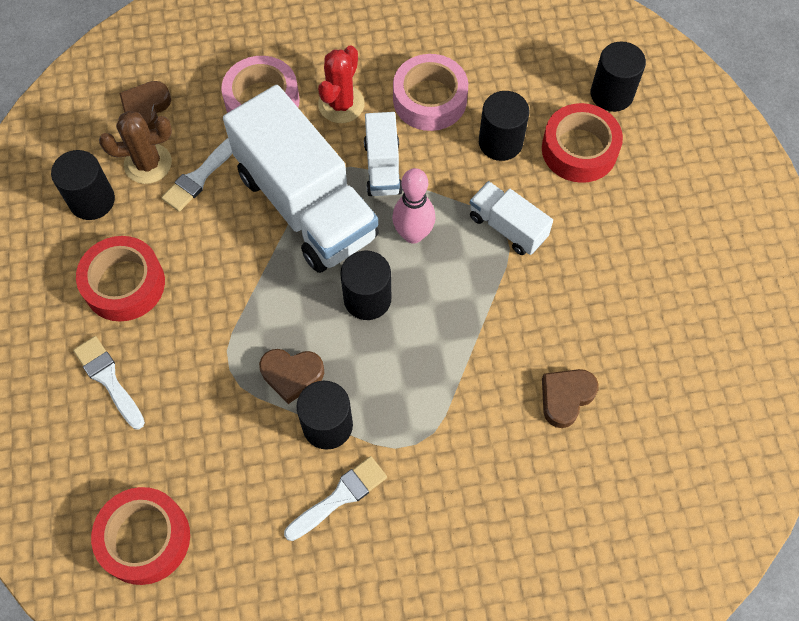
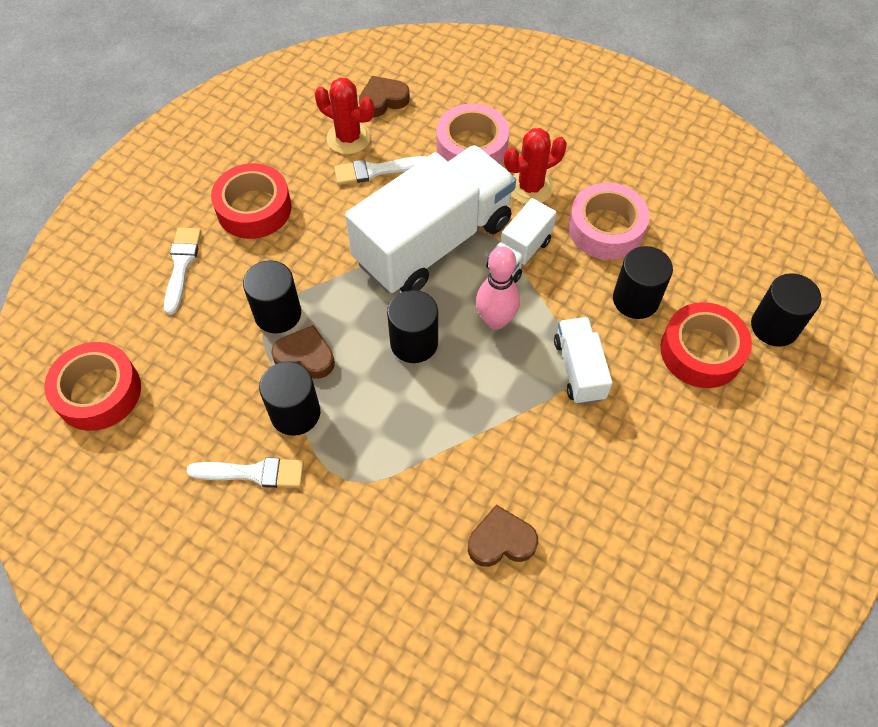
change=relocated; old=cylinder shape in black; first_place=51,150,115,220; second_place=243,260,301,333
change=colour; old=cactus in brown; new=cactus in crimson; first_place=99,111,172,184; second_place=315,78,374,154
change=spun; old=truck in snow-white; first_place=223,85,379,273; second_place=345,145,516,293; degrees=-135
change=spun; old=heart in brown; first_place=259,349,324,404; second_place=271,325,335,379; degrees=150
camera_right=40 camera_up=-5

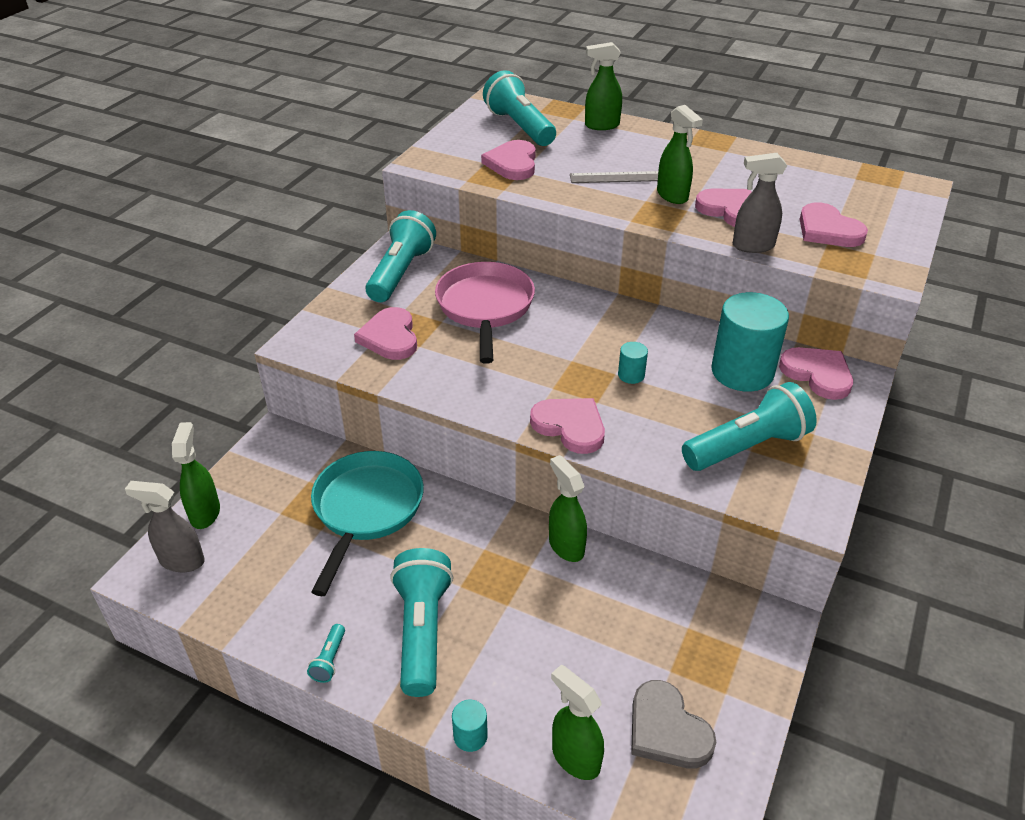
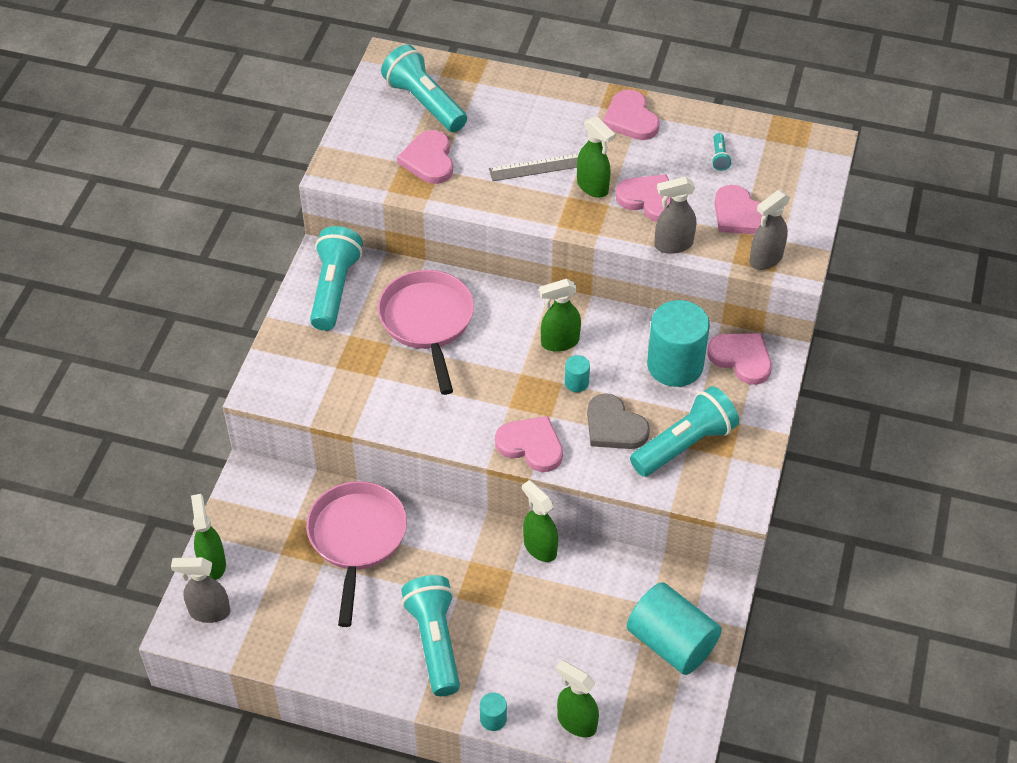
change=appeared; new=cylinder shape in aqua; second_place=627,582,722,675
change=appeared; new=spray bottle in grey; second_place=749,190,790,270
change=relocated; old=pocket torch in aqua; first_place=307,624,345,683; second_place=712,133,732,171
change=relocated; old=heart in rosy; first_place=354,307,417,360; second_place=603,90,660,140
change=relocated; old=spray bottle in emerald; first_place=585,42,622,130; second_place=539,279,581,352
change=relocated; old=heart in grey; first_place=631,680,716,768; second_place=587,393,650,449
change=colour; old=pan in aqua; new=pan in rosy; first_place=311,451,424,596; second_place=306,481,407,627
camera_right=-10 camera_up=10

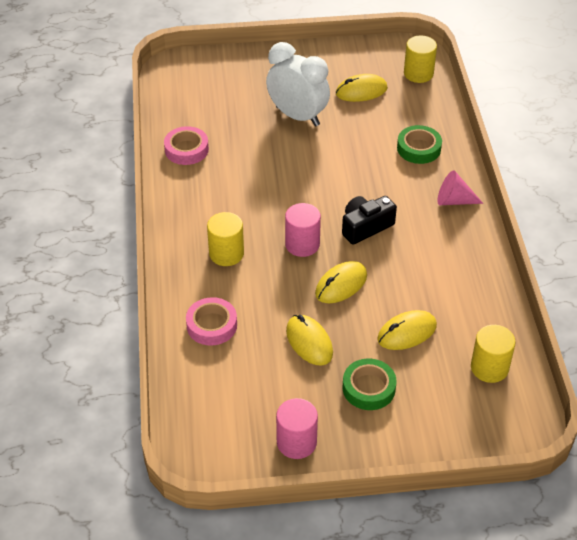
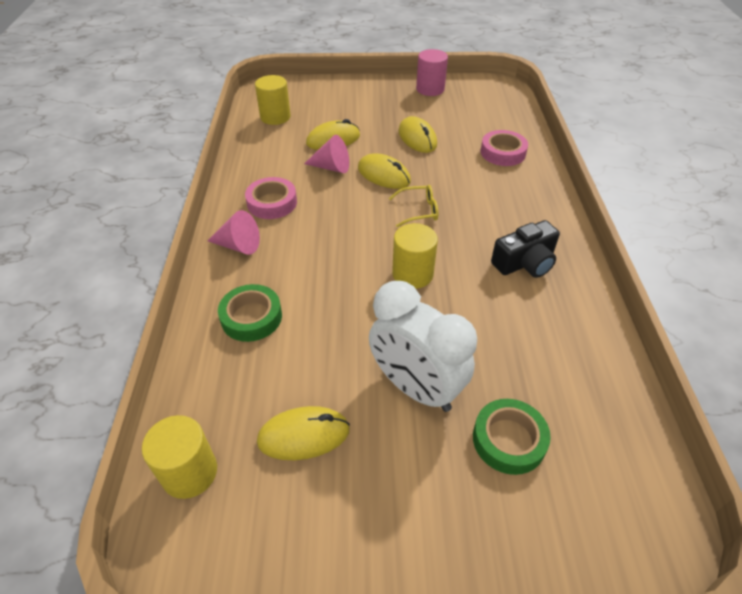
change=appeared; new=cone in rosy; second_place=304,135,349,173
change=relocated; old=tape in rosy; first_place=164,126,209,165; second_place=245,177,297,219
change=relocated; old=cylinder shape in golden; first_place=207,212,244,266; second_place=392,223,438,289
change=relocated; old=camera in black; first_place=342,196,397,245; second_place=491,220,560,278
change=relocated; old=tape in emerald; first_place=343,359,397,410; second_place=473,399,551,475
change=exchanged; old=cylinder shape in rosy; new=glasses in golden; first_place=285,203,321,257; second_place=389,185,438,227
change=spun; old=computer mouse in golden; first_place=315,261,367,303; second_place=358,153,411,189; degrees=75
camera_right=-175 camera_up=0

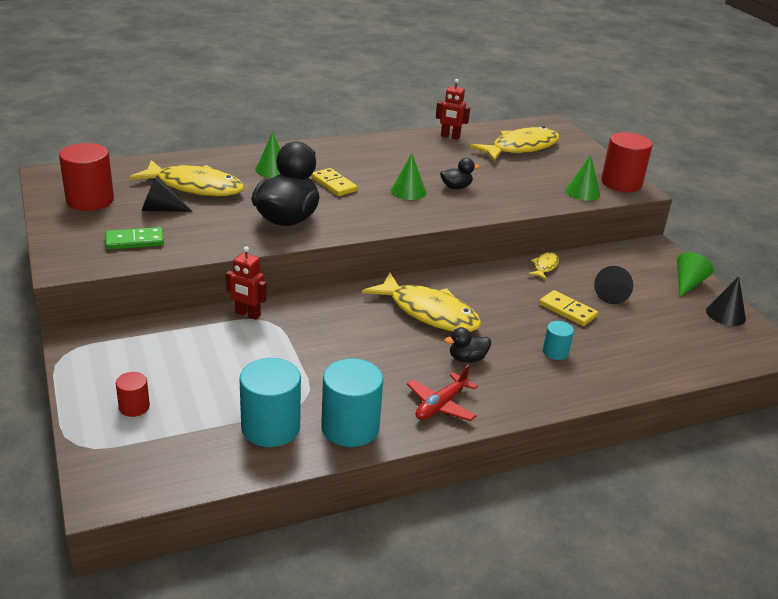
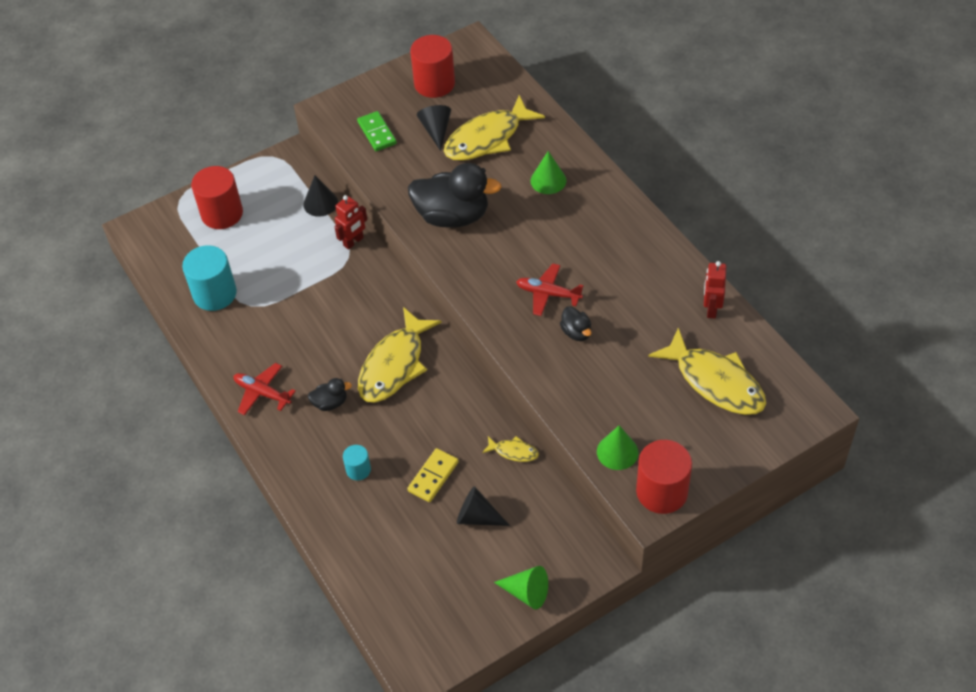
change=missing; old=domino piece in golden; first_place=311,168,358,196
change=missing; old=cylinder shape in aqua; first_place=321,358,383,447
change=relocated; old=cone in black; first_place=706,276,746,326; second_place=303,176,338,217
change=exchanged; old=cone in emerald; new=aeroplane in crimson; first_place=391,153,426,200; second_place=516,264,584,316
change=spun; old=fish figure in golden; first_place=129,160,244,196; second_place=444,95,545,161; degrees=45
change=spun; old=toy robot in crimson; first_place=226,246,267,320; second_place=335,195,367,250; degrees=-150
change=spun; old=toy duck in black; first_place=444,327,491,363; second_place=308,378,352,411; degrees=105
change=size; old=cylinder shape in crimson; first_place=116,372,150,417; second_place=191,166,243,229; factor=1.94
camera_right=85 camera_up=20

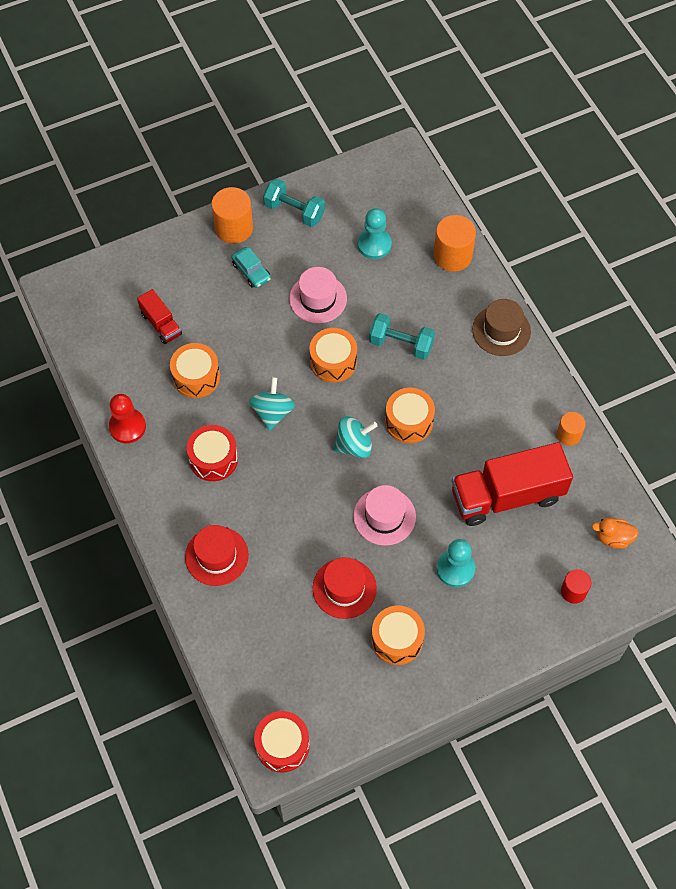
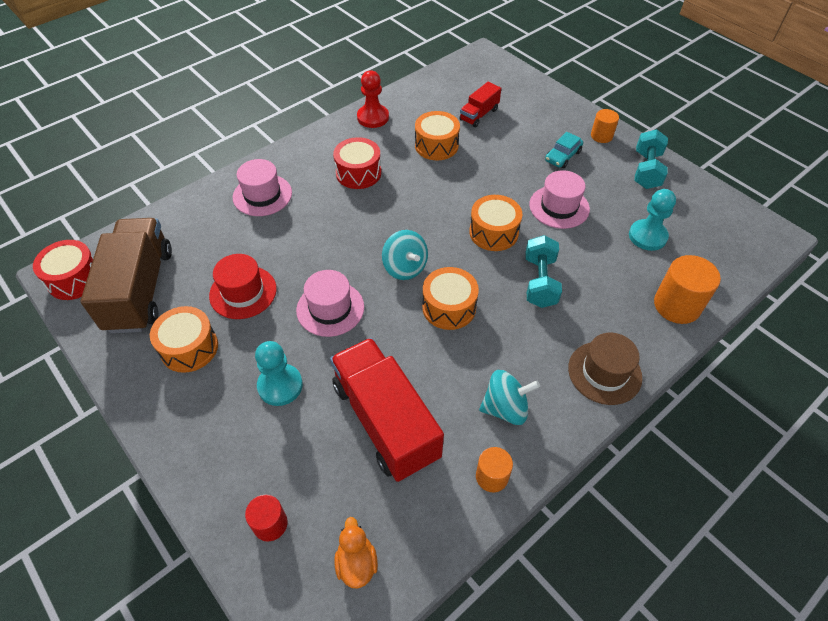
change=appeared; new=truck in brown; second_place=80,218,172,334
change=relocated; old=toy top in aqua; first_place=249,377,295,431; second_place=479,370,540,425
change=colour; old=tall hat in crimson; new=tall hat in rosy; first_place=185,525,249,586; second_place=233,159,292,216
change=size; old=cylinder shape in bright orange; first_place=211,187,253,244; second_place=591,109,619,143; factor=0.59
camera_right=75 camera_up=-10

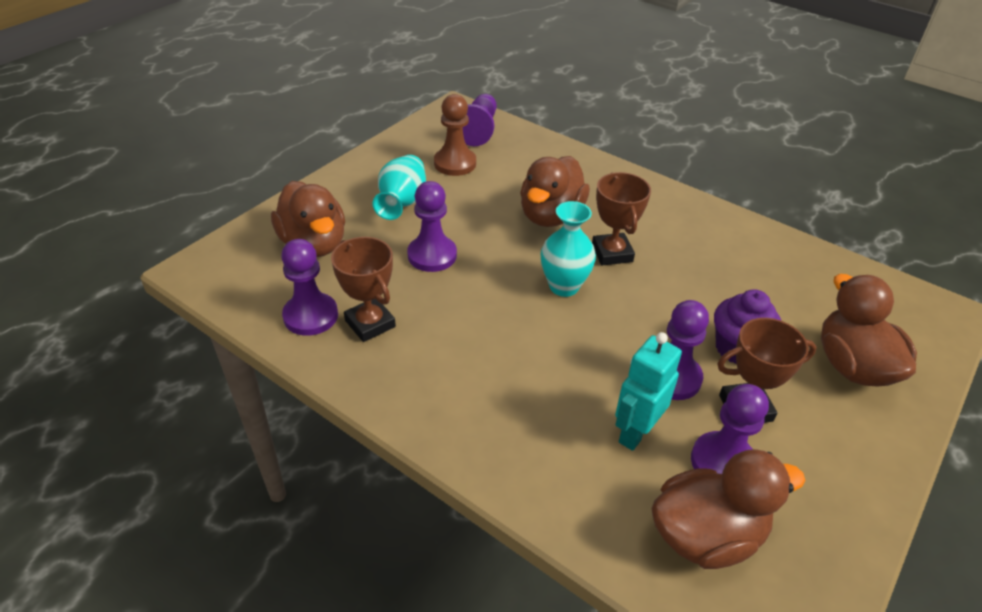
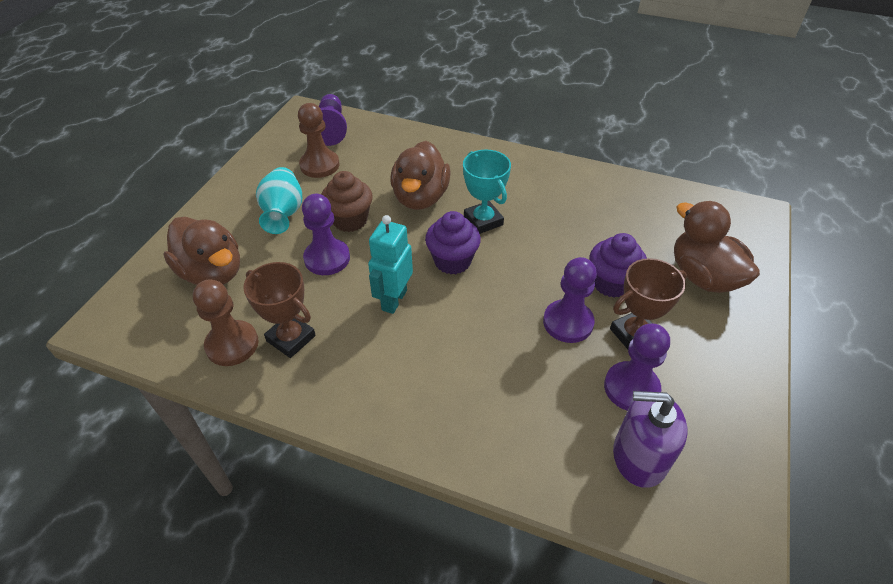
change=appeared; new=fairy cake in brown; second_place=321,171,373,232
change=relocated; old=toy robot in aqua; first_place=615,332,682,451; second_place=368,215,413,314
change=exchanged; old=vase in aqua; new=fairy cake in royal purple; first_place=541,201,596,297; second_place=425,211,481,274
change=exchanged; old=toy duck in brown; new=soap dispenser in royal purple; first_place=652,449,805,569; second_place=613,391,688,488
change=colour; old=pawn in royal purple; new=pawn in brown; first_place=281,239,338,336; second_place=193,279,259,366
change=colour; old=prize cup in brown; new=prize cup in aqua; first_place=592,172,651,265; second_place=463,150,511,234
camera_right=-15 camera_up=5

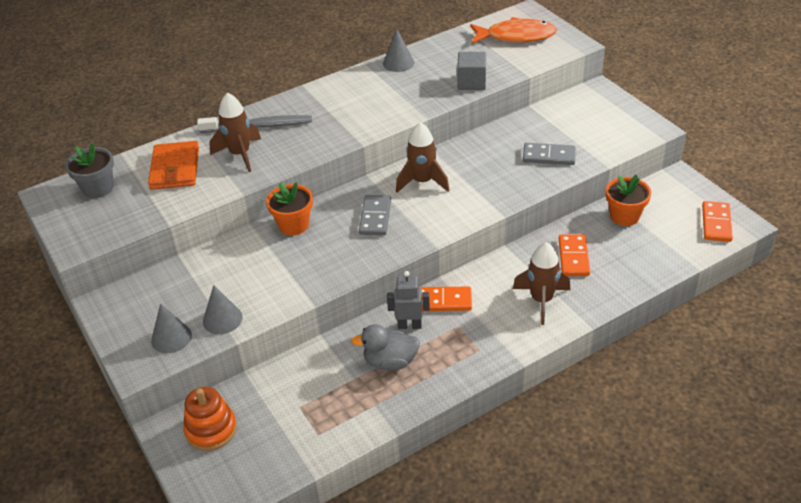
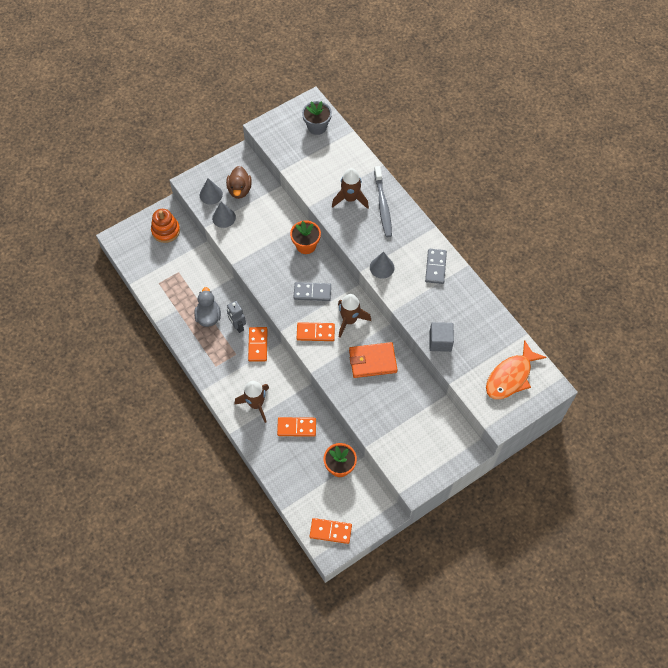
change=appeared; new=toy duck in brown; second_place=226,166,252,199
change=appeared; new=domino piece in bright orange; second_place=297,322,335,341
change=relocated; old=wallet in bright orange; first_place=148,141,199,190; second_place=349,342,398,378
change=relocated; old=cone in grey; first_place=383,28,414,72; second_place=370,252,395,279
change=relocated; old=domino piece in grey; first_place=523,143,576,165; second_place=425,249,447,284
change=spun; old=toy robot in grey; first_place=387,271,430,329; second_place=227,301,246,333; degrees=150
change=spun; old=fish figure in bright orange; first_place=470,17,557,43; second_place=486,340,547,399; degrees=45
camera_right=85 camera_up=20

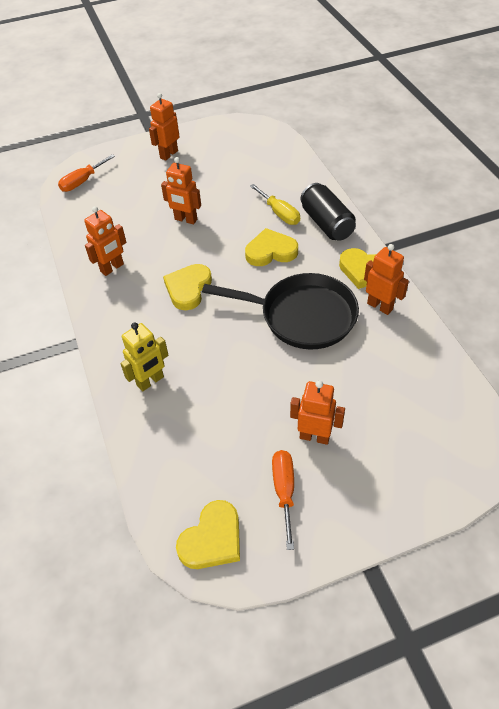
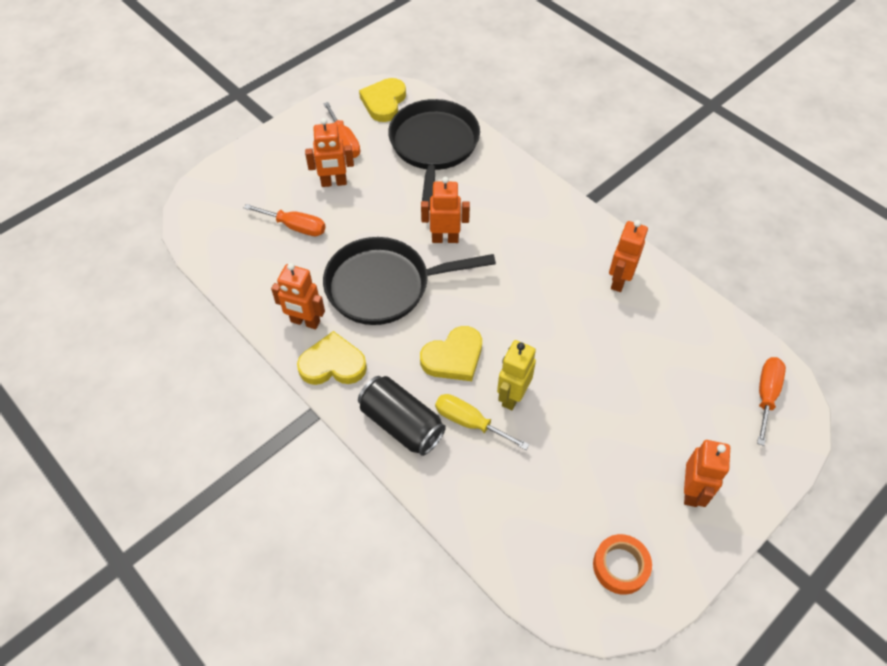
change=missing; old=heart in golden; first_place=163,264,212,310
change=appeared; new=screwdriver in bright orange; second_place=244,204,326,236
change=appeared; new=pan in black; second_place=388,99,480,210
change=appeared; new=tape in bright orange; second_place=593,534,652,595
change=relocated; old=toy robot in golden; first_place=120,322,168,392; second_place=497,340,536,410
change=relocated; old=toy robot in bright orange; first_place=161,157,201,224; second_place=421,177,470,243
camera_right=155 camera_up=5

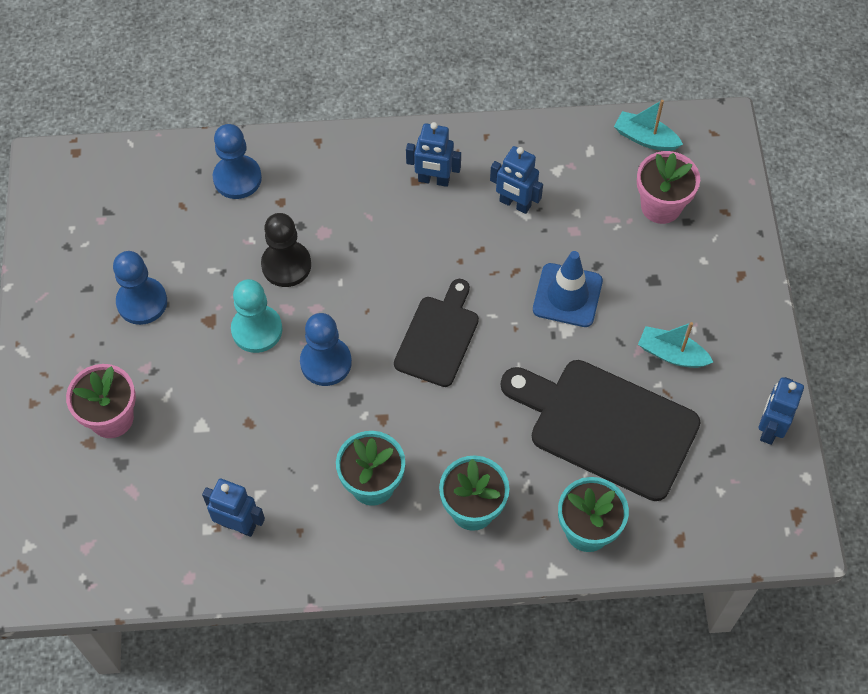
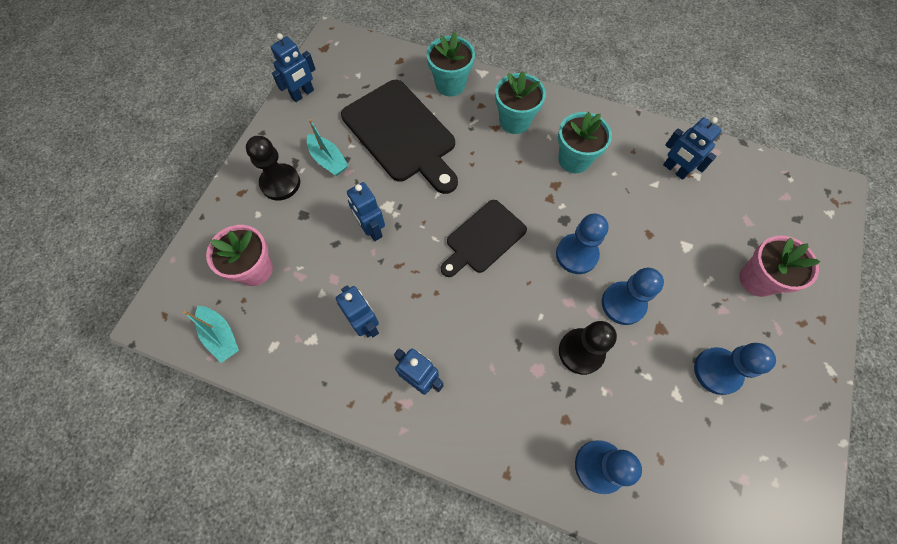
change=appeared; new=pawn in black; second_place=246,136,300,200
change=exchanged; old=road cone in cobalt; new=toy robot in cobalt; first_place=533,251,603,327; second_place=347,182,385,241
change=colour; old=pawn in aqua; new=pawn in cobalt; first_place=231,279,283,353; second_place=602,268,664,325
camera_right=-155 camera_up=5

